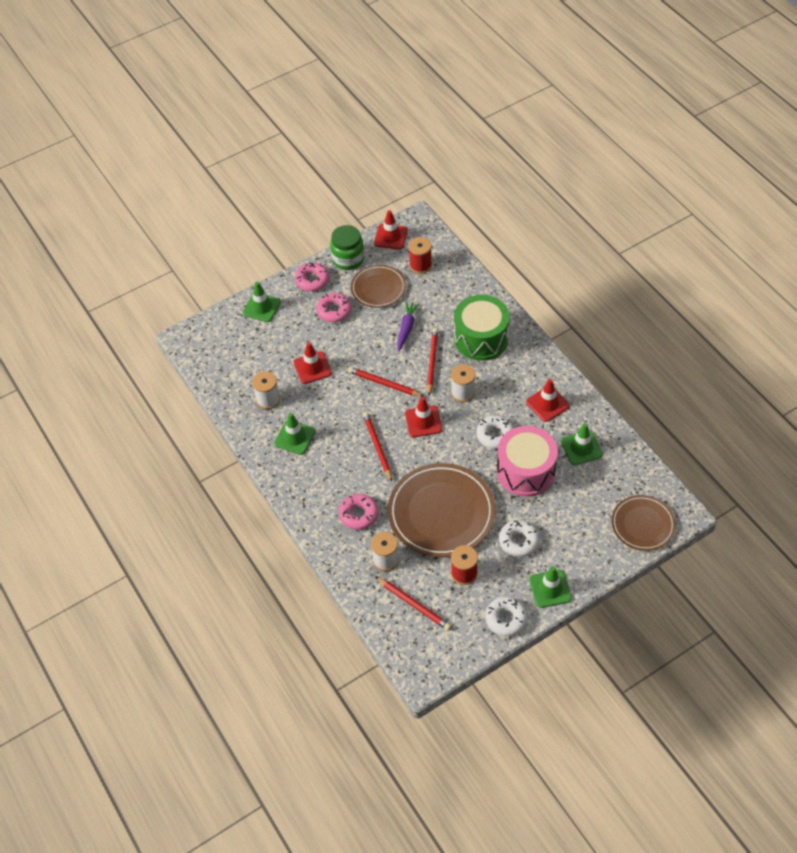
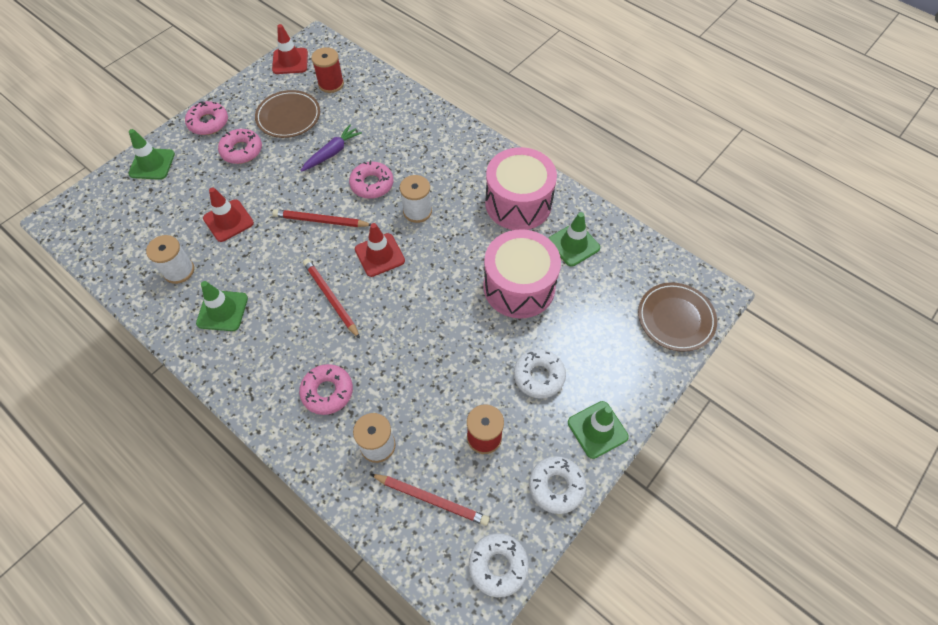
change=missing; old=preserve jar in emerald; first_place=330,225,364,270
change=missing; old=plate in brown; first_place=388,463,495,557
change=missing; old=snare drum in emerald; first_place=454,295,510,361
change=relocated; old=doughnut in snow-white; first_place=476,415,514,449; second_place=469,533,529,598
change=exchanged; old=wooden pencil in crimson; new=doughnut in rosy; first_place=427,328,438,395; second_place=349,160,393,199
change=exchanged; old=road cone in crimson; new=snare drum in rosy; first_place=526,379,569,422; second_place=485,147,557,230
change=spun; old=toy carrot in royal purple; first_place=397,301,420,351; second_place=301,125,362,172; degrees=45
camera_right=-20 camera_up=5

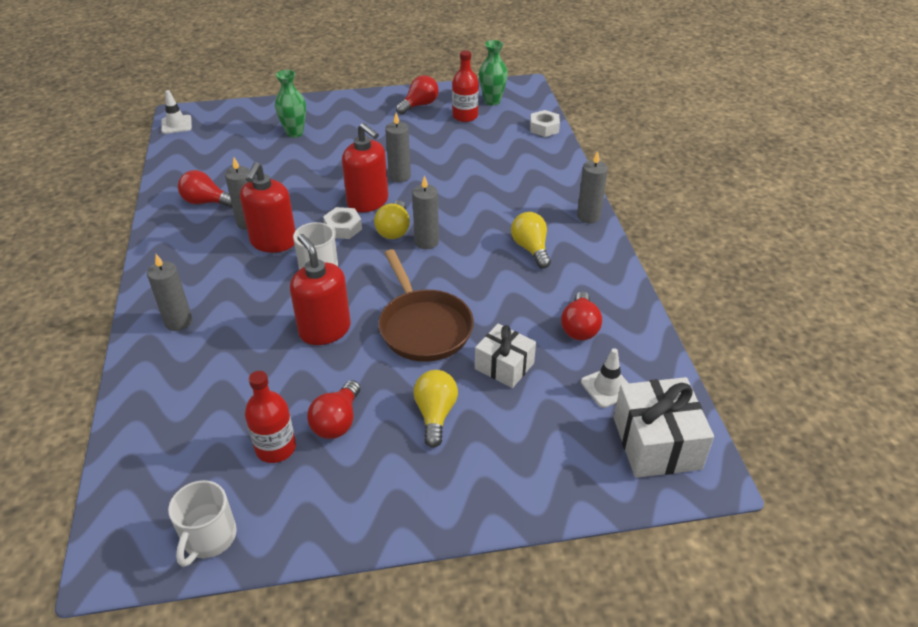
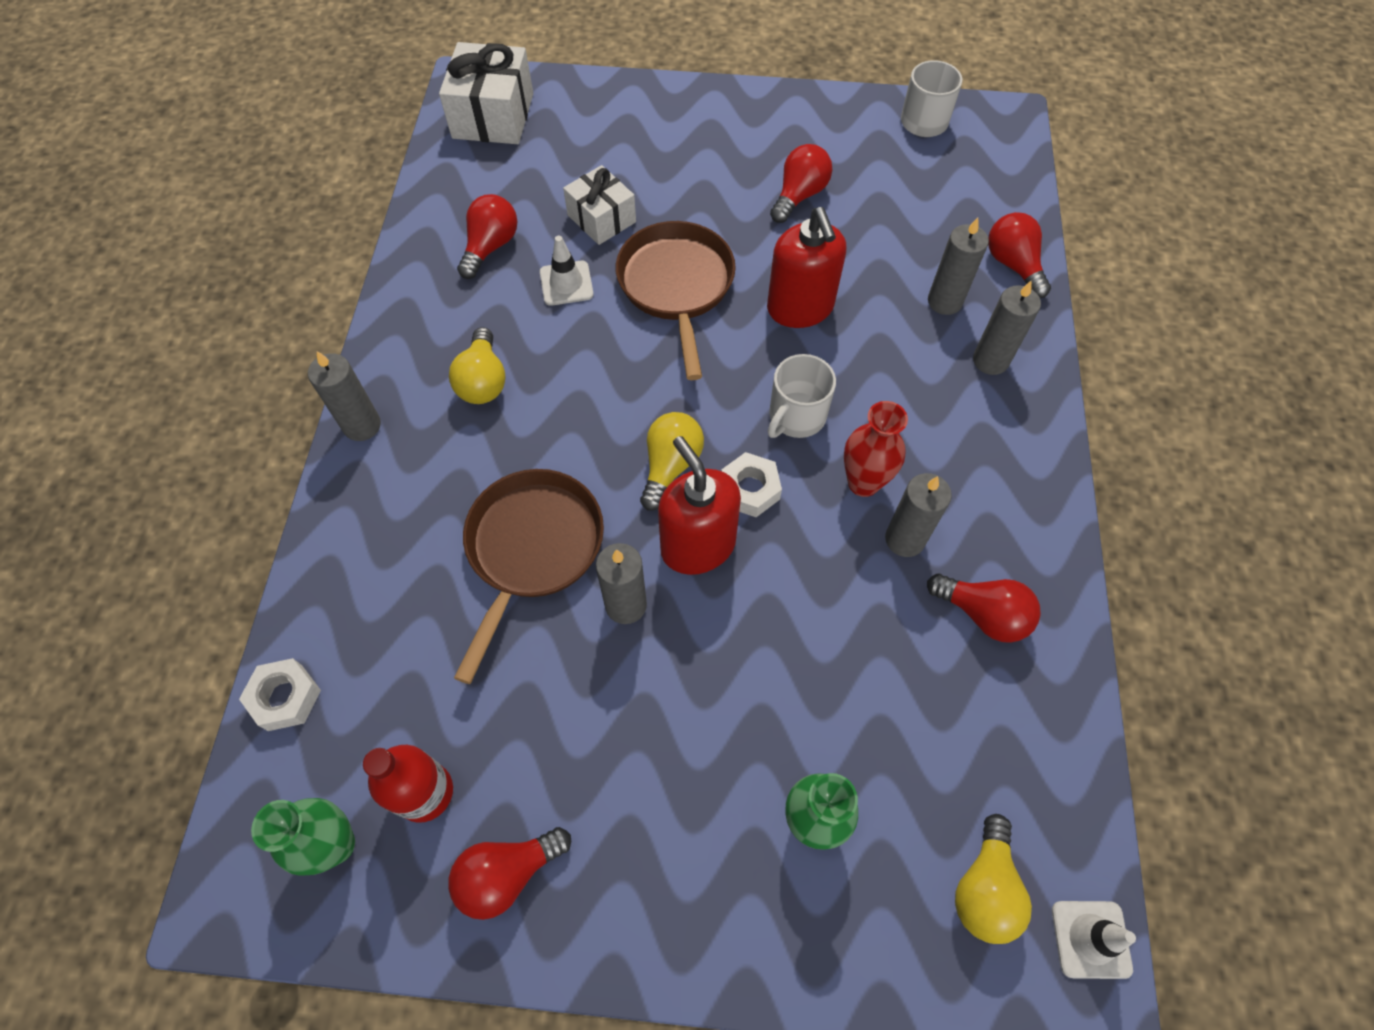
change=missing; old=bottle in crimson; first_place=245,371,296,463
change=appeared; new=pan in brown; second_place=454,469,604,684
change=appeared; new=bulb in crimson; second_place=988,212,1051,298
change=relocated; old=pillar candle in grey; first_place=412,175,439,249; second_place=928,218,989,315
change=relocated; old=bulb in golden; first_place=413,370,458,448; second_place=955,814,1032,944
change=relocated; old=road cone in snow-white; first_place=581,348,628,408; second_place=540,236,594,306
change=exchanged; old=soap dispenser in crimson; new=vase in crimson; first_place=240,162,296,253; second_place=844,401,908,497
camera_right=-165 camera_up=20

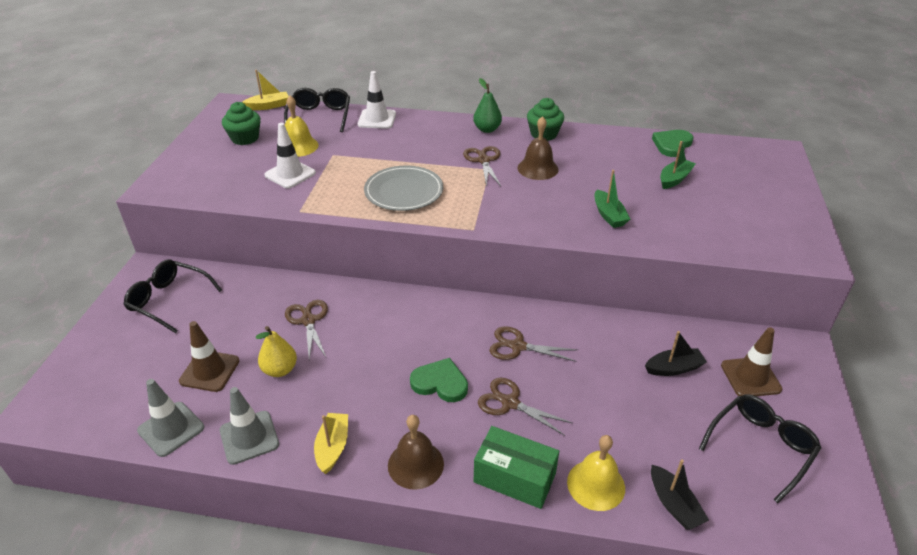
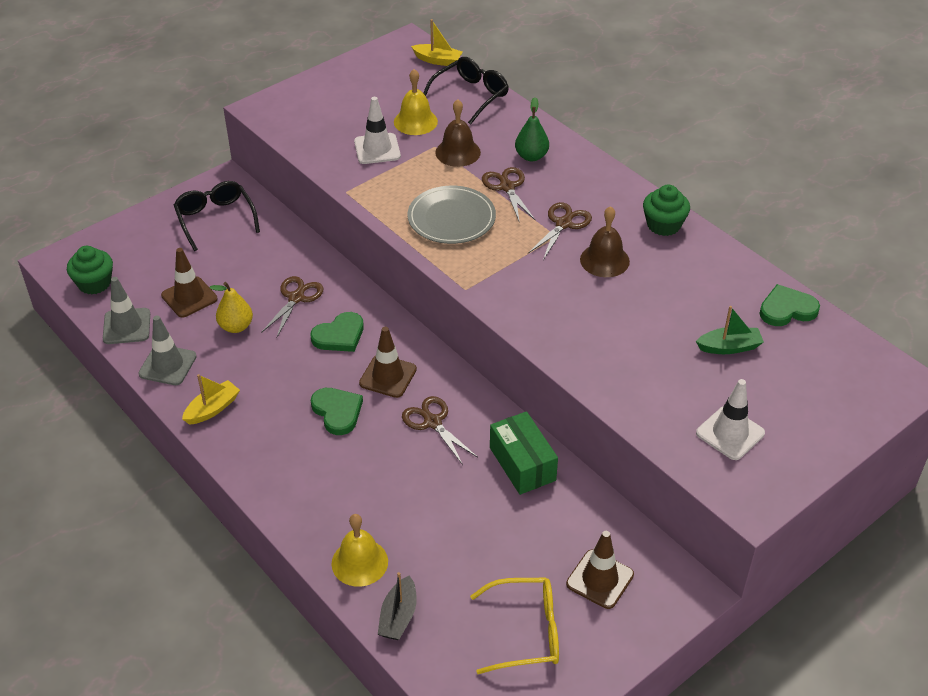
change=missing; old=boat in emerald; first_place=595,170,630,228
change=missing; old=boat in black; first_place=645,331,707,376
change=appeared; new=heart in emerald; second_place=311,312,364,352
change=appeared; new=road cone in brown; second_place=359,327,417,398
change=relocated; old=fairy cake in emerald; first_place=222,102,261,145; second_place=67,246,113,294
change=relocated; old=road cone in snow-white; first_place=358,71,396,129; second_place=696,379,765,460
change=relocated; old=school bell in brown; first_place=388,415,444,490; second_place=435,99,481,167
change=relocated; old=pear fruit in emerald; first_place=473,78,502,133; second_place=515,97,549,161
change=relocated; old=box in emerald; first_place=474,426,559,509; second_place=490,411,558,495
change=relocated; old=pair of scissors in brown; first_place=478,378,572,436; second_place=482,167,535,223
change=colour; old=glasses in black; new=glasses in golden; first_place=699,394,821,503; second_place=470,578,559,674
camera_right=40 camera_up=5

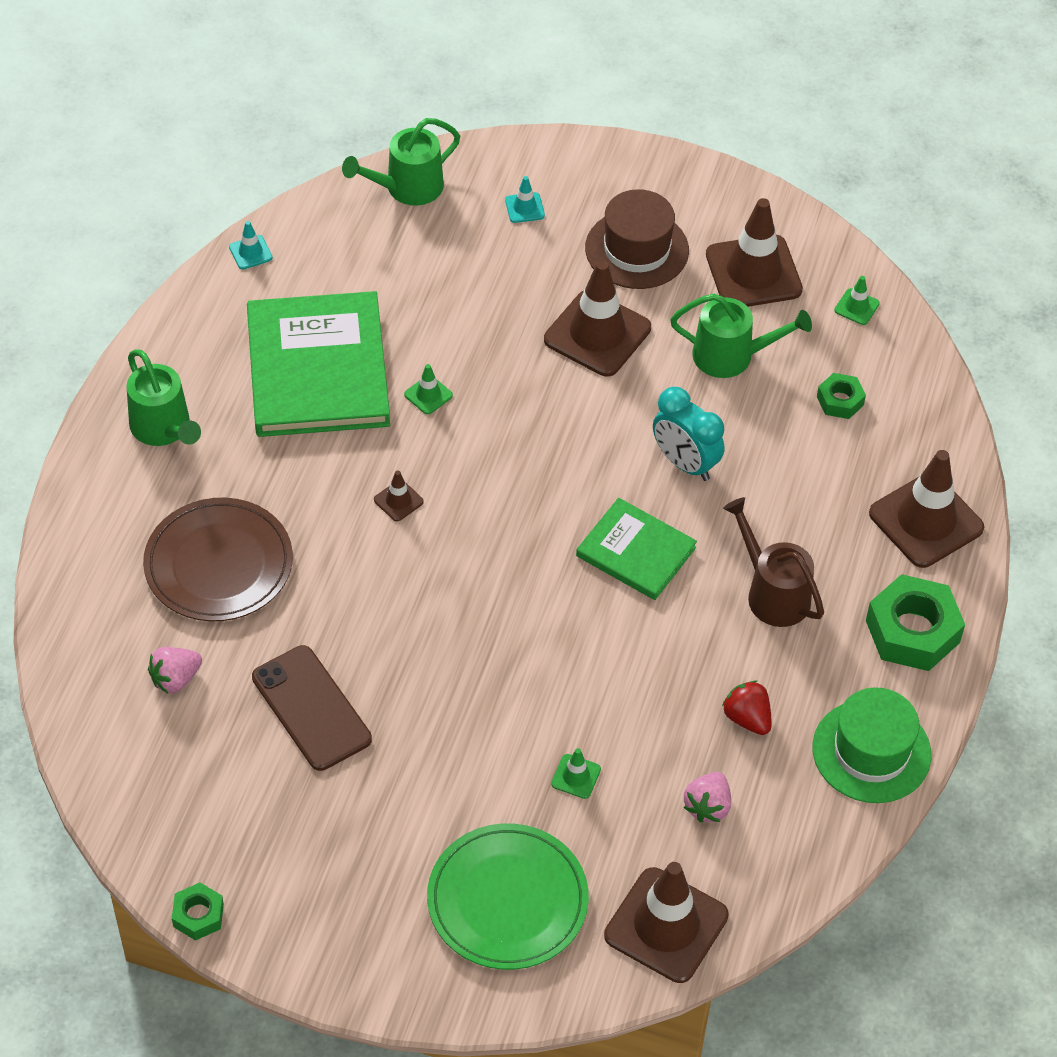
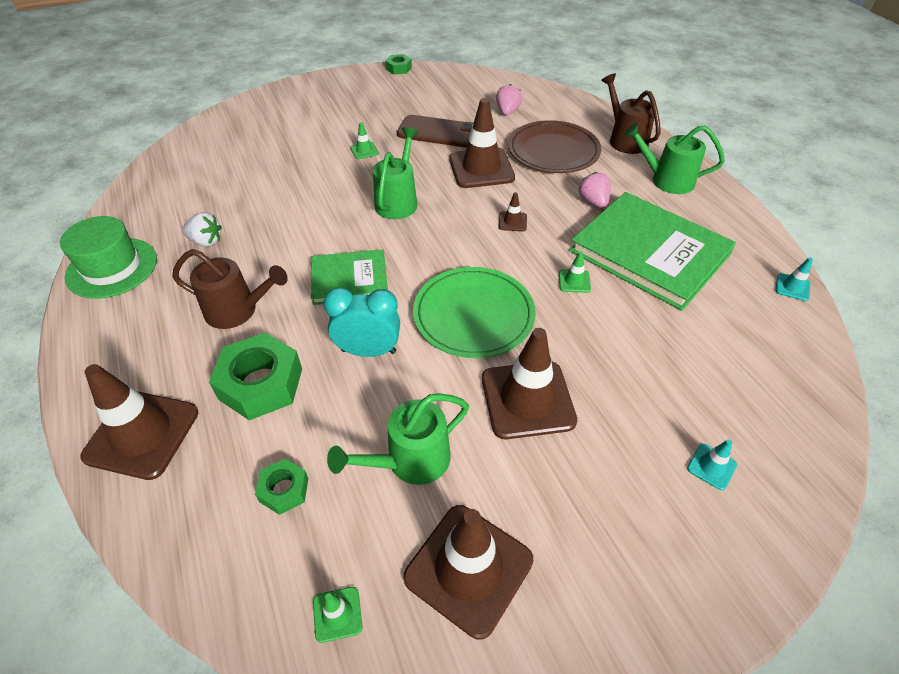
change=missing; old=tall hat in brown; first_place=585,189,689,289
change=appeared; new=sprinkling can in brown; second_place=601,73,661,154
change=relocated; old=sprinkling can in emerald; first_place=342,118,460,205; second_place=373,127,418,219
change=relocated; old=plate in emerald; first_place=427,823,589,970; second_place=413,267,536,358
change=relocated; old=road cone in emerald; first_place=551,748,601,799; second_place=350,122,379,159
change=relocated; old=road cone in brown; first_place=604,862,729,983; second_place=449,98,515,188
change=relocated; old=toy strawberry in rosy; first_place=684,772,731,822; second_place=579,172,611,208
change=relocated; old=hexagon nut in emerald; first_place=866,574,965,671; second_place=209,333,302,420
change=colour; old=toy strawberry in crimson; new=toy strawberry in snow-white; first_place=722,681,771,735; second_place=182,212,222,247
camera_right=140 camera_up=-5

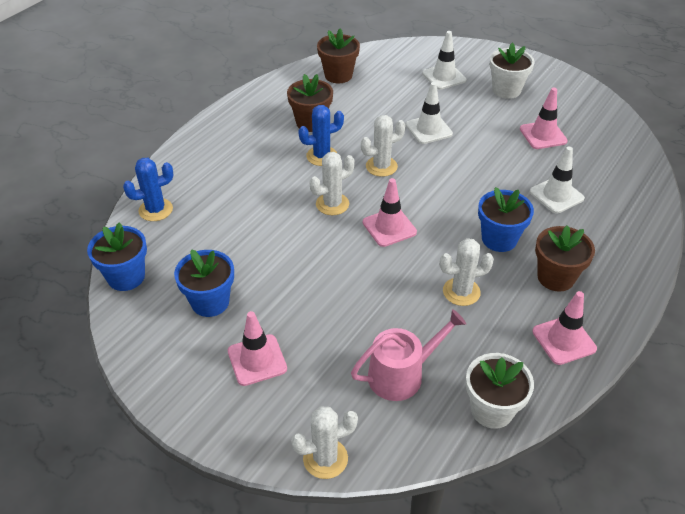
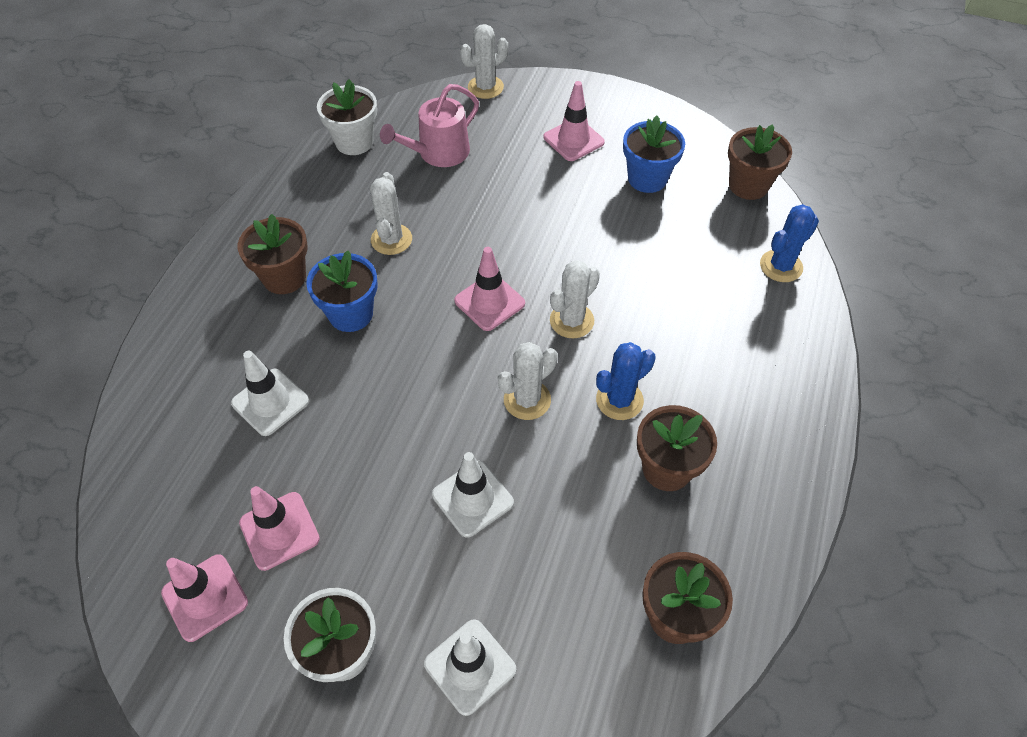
change=relocated; old=road cone in rosy; first_place=532,291,597,365; second_place=161,554,248,642
change=colour; old=flower pot in cobalt; new=flower pot in brown; first_place=87,222,147,291; second_place=728,124,792,200
change=spun; old=cactus in snow-white; first_place=440,238,494,306; second_place=370,172,412,255; degrees=-60
camera_right=165 camera_up=10

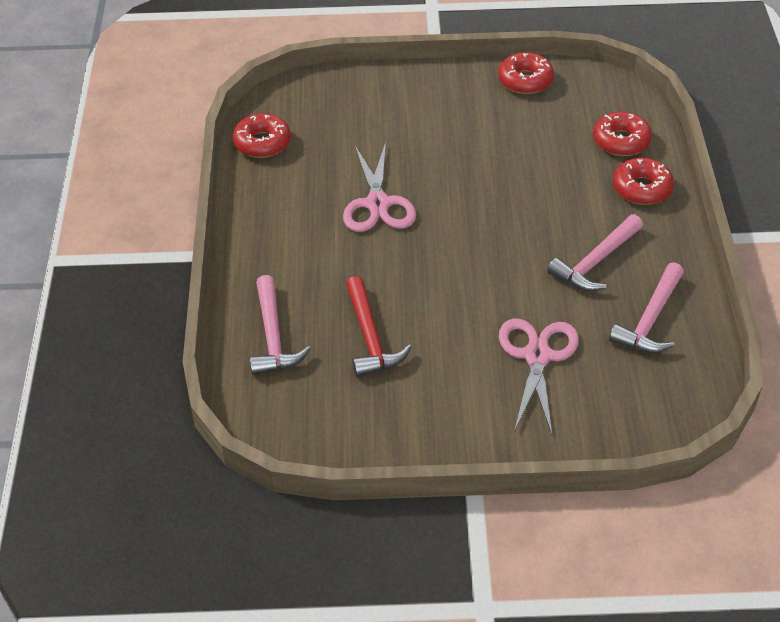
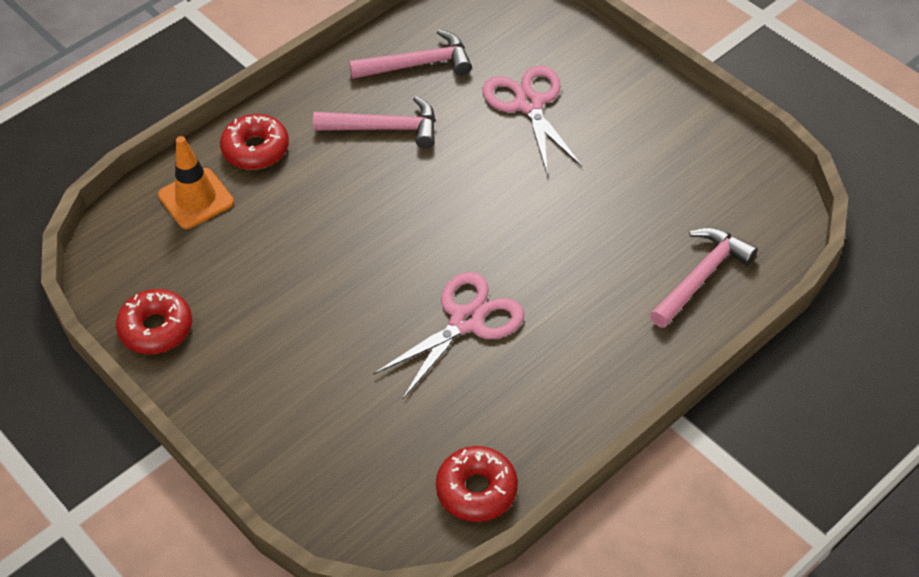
change=missing; old=claw hammer in crimson; first_place=346,276,411,377
change=exchanged; old=doughnut in crimson; new=road cone in bright orange; first_place=593,111,652,156; second_place=158,136,234,229
change=spun; old=pair of scissors in rosy; first_place=499,318,579,434; second_place=482,65,582,175; degrees=105
camera_right=-130 camera_up=5

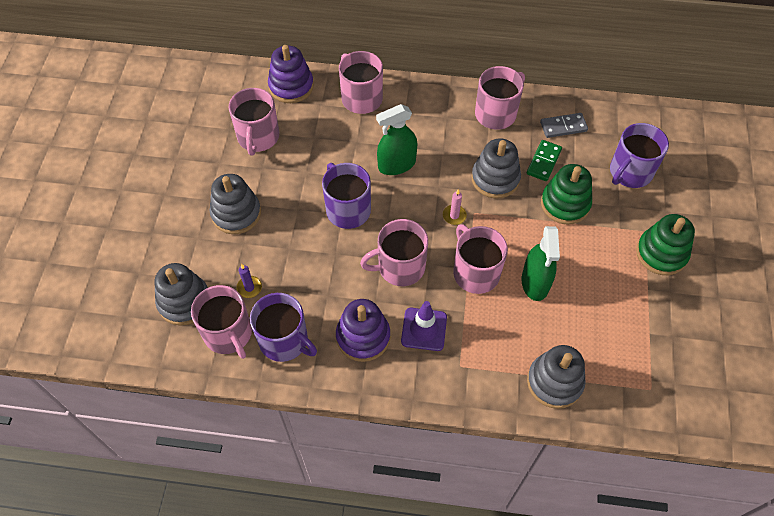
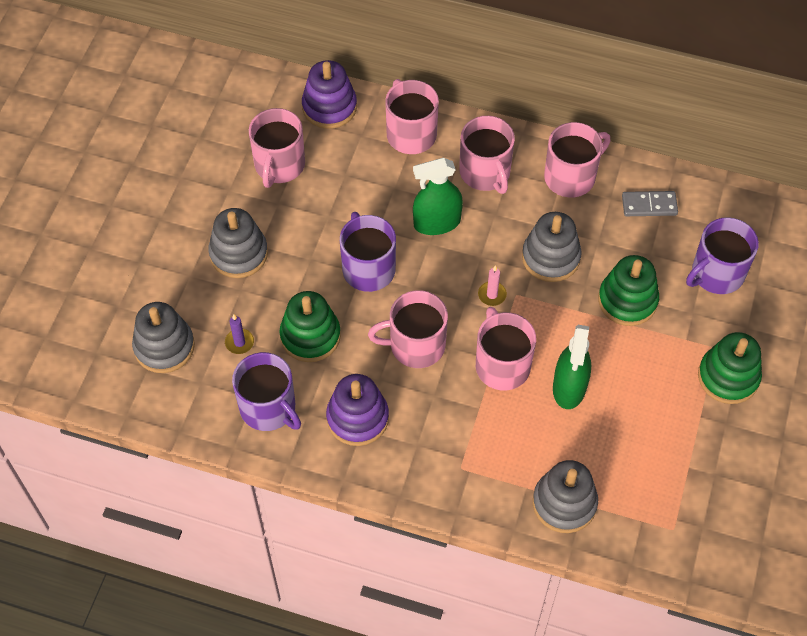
change=missing; old=road cone in royal purple; first_place=401,301,447,351
change=missing; old=domino piece in emerald; first_place=527,140,562,181
change=appeared; new=ring stacker in emerald; second_place=280,291,341,362
change=relocated; old=mug in rosy; first_place=191,285,252,359; second_place=459,116,515,194
camera_right=10 camera_up=0

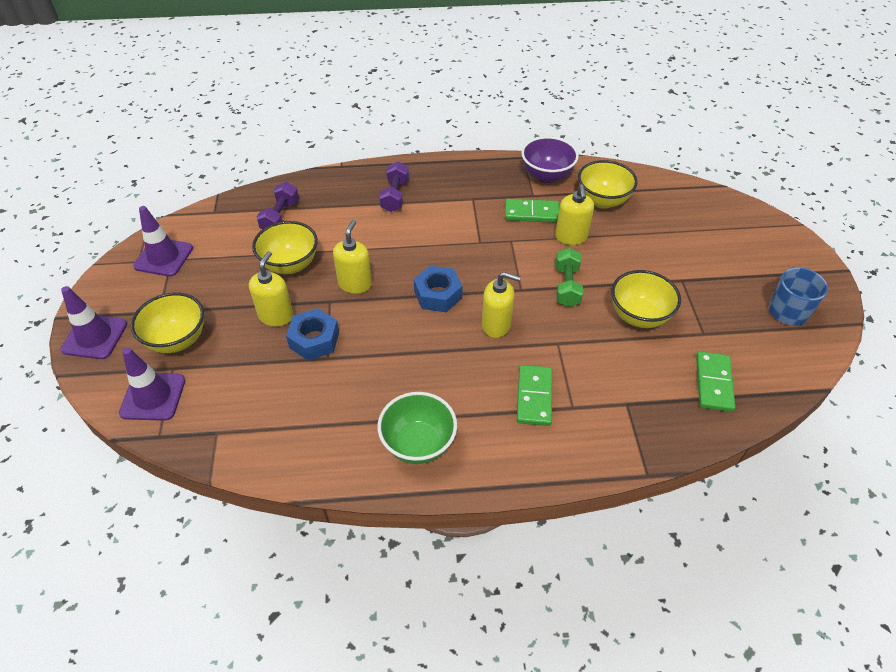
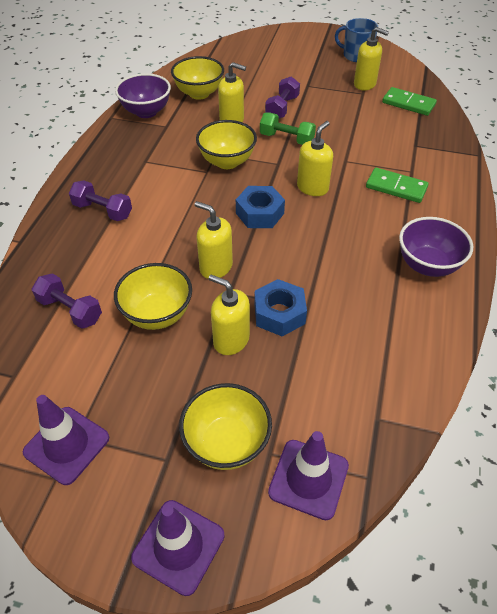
change=missing; old=domino piece in emerald; first_place=505,199,559,223
change=appeared; new=dumbbell in royal purple; second_place=265,76,300,119
change=appeared; new=soap dispenser in golden; second_place=354,27,389,90
change=relocated; old=serving bowl in golden; first_place=611,270,681,328; second_place=196,120,257,169
change=colour; old=serving bowl in emerald; new=serving bowl in royal purple; first_place=377,392,457,464; second_place=399,217,473,277
camera_right=-70 camera_up=0

